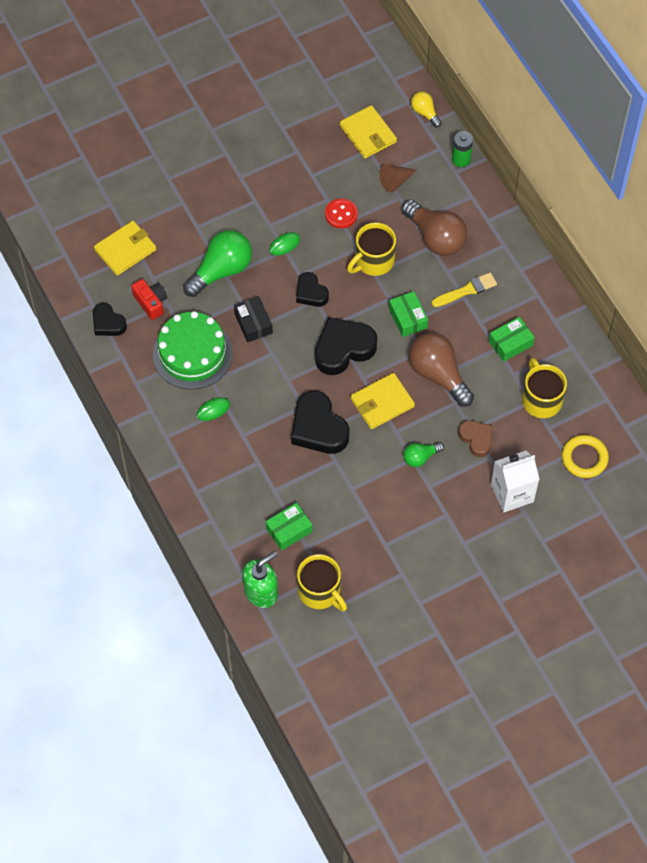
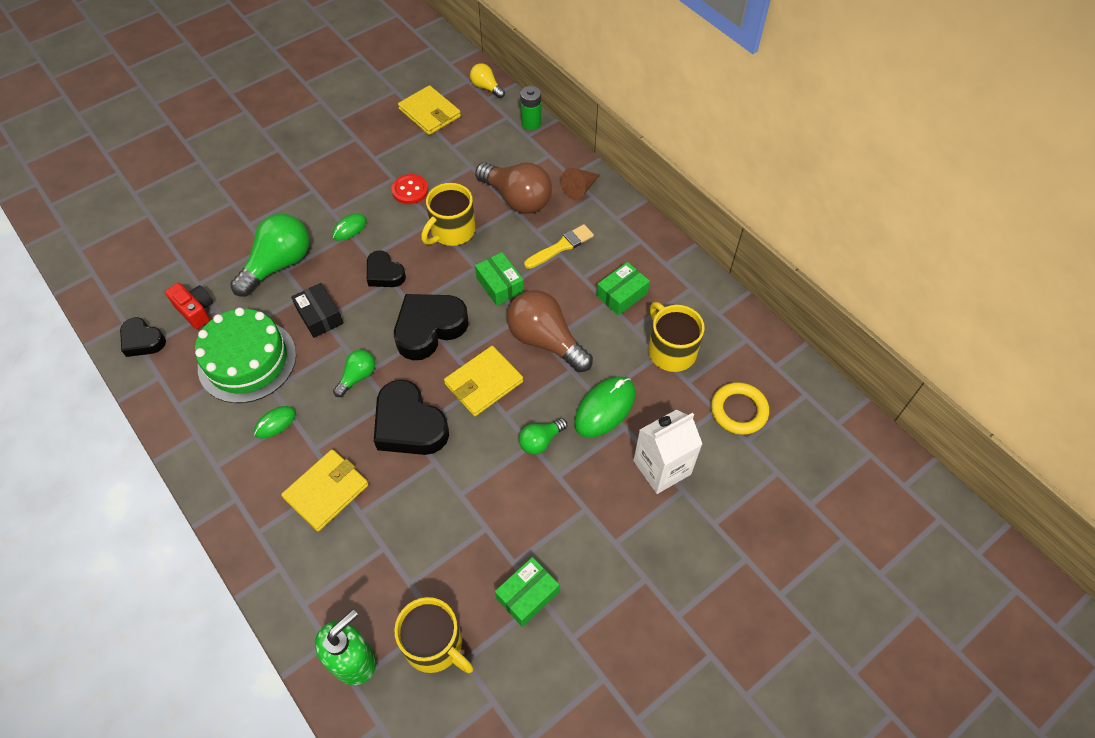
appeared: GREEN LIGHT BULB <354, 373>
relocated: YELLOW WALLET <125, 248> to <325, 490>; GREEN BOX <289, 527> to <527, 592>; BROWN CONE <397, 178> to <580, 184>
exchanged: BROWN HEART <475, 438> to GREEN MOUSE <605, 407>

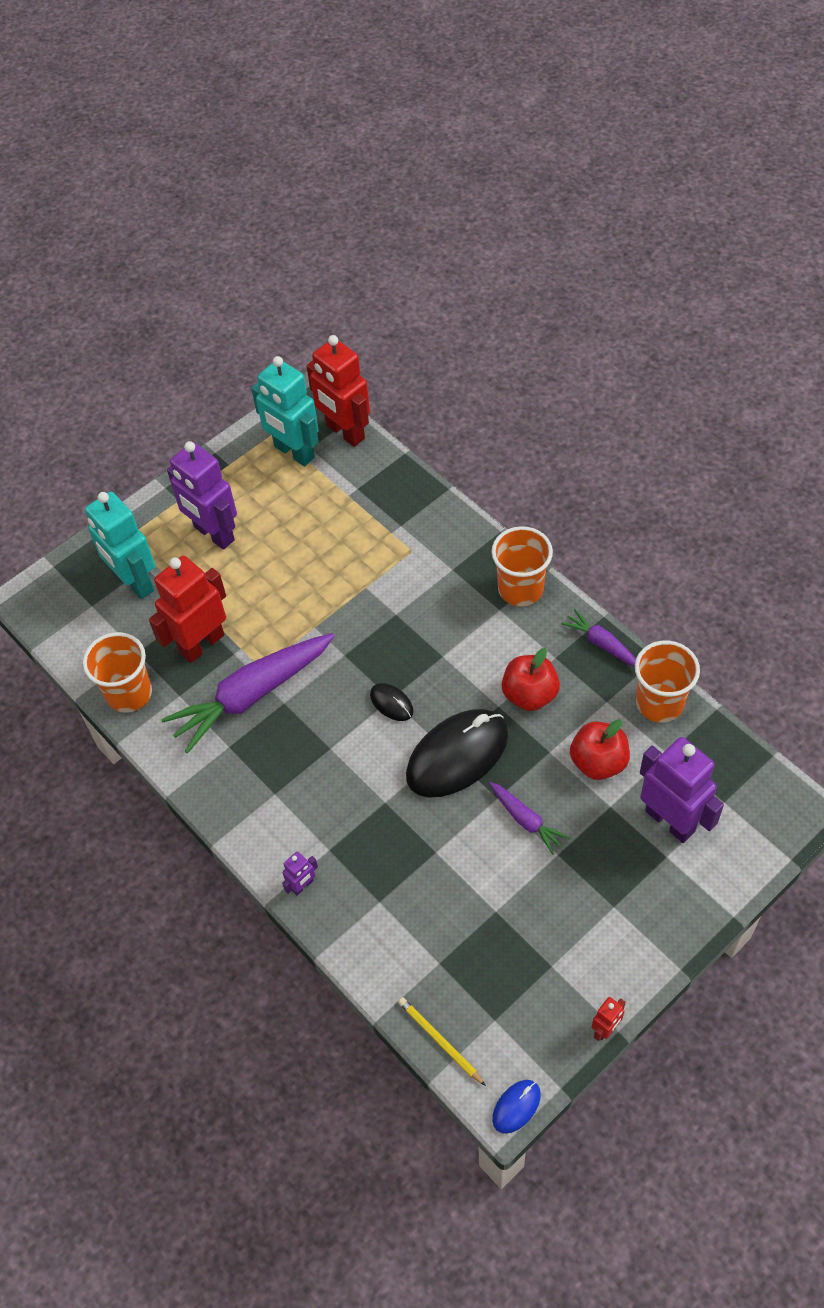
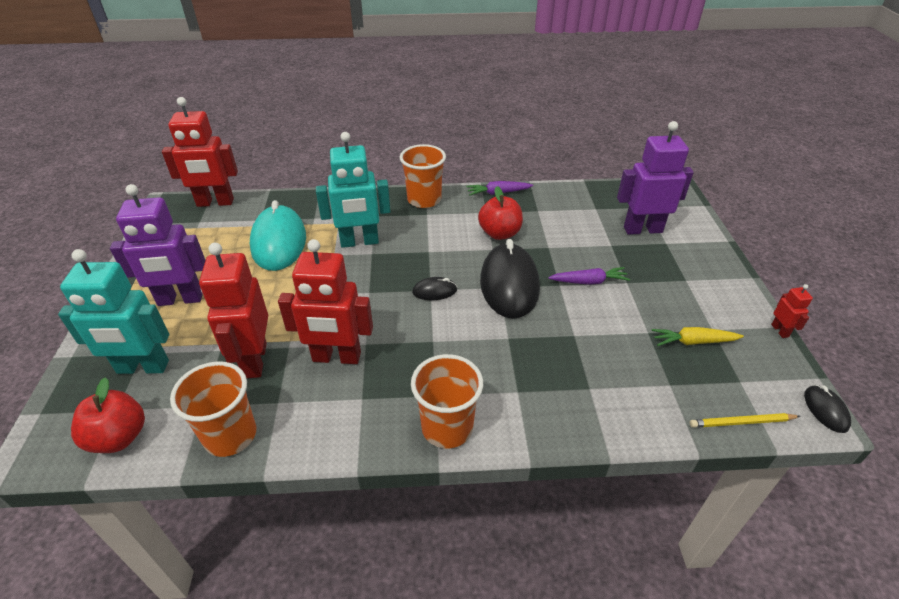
missing: PURPLE ROBOT <300, 873>
appeared: TURQUOISE MOUSE <278, 235>; YELLOW CARROT <697, 336>
relocated: RED APPLE <600, 749> to <108, 415>; TURQUOISE ROBOT <285, 411> to <353, 190>; ORANGE CUP <667, 682> to <447, 401>
exchanged: PURPLE CARROT <248, 693> to RED ROBOT <325, 301>
colour: BLUE MOUSE <516, 1107> to BLACK MOUSE <827, 409>

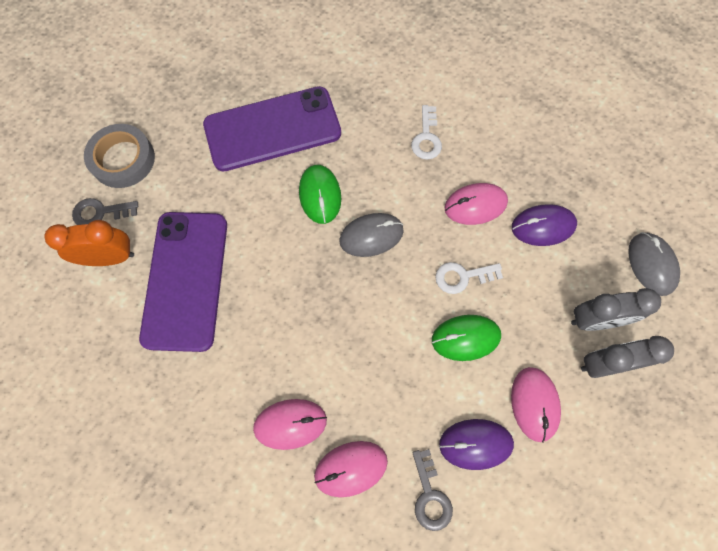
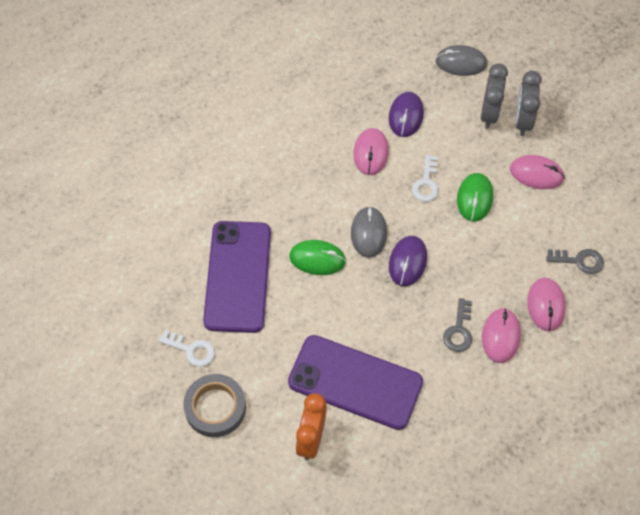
relocated: WHITE KEY <426, 132> to <187, 348>; PURPLE MOUSE <476, 444> to <408, 261>; GREY KEY <105, 211> to <457, 325>

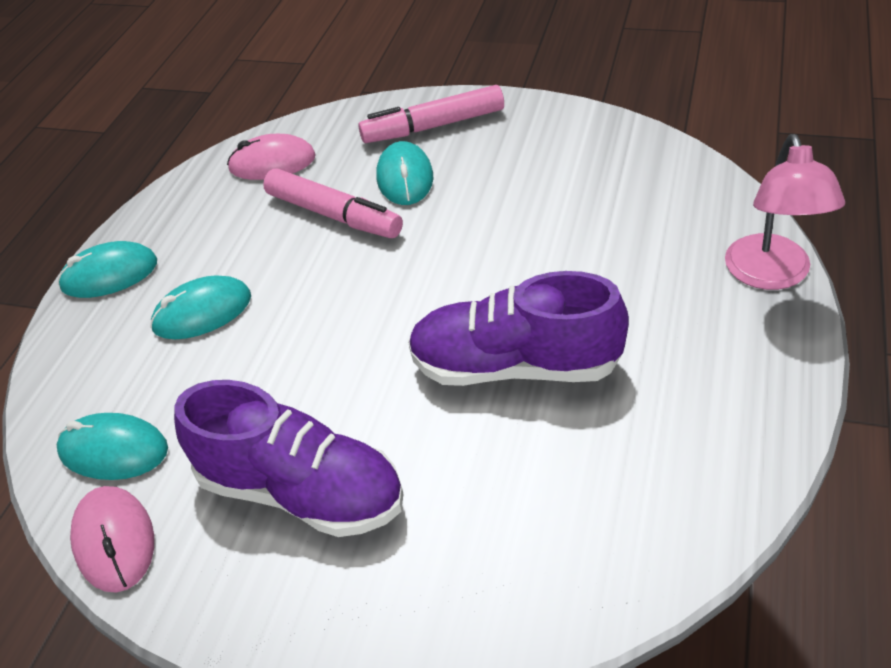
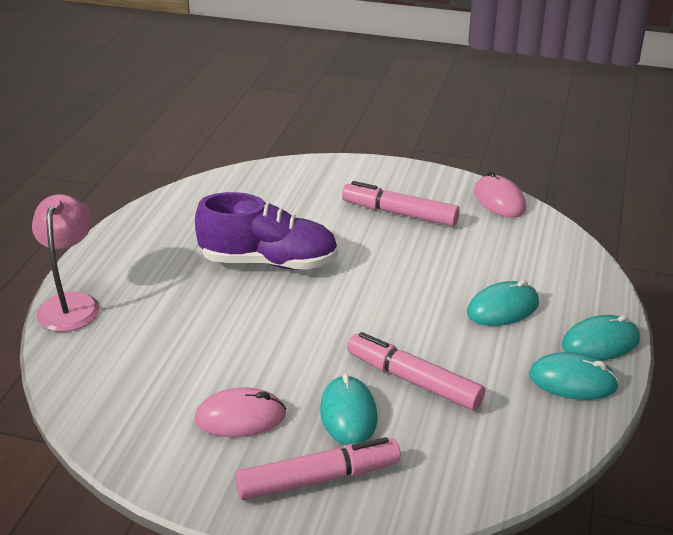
relocated: PINK MOUSE <271, 157> to <240, 412>; TURQUOISE MOUSE <112, 446> to <574, 376>
exchanged: PURPLE SHOE <288, 458> to PINK MARKER <401, 203>

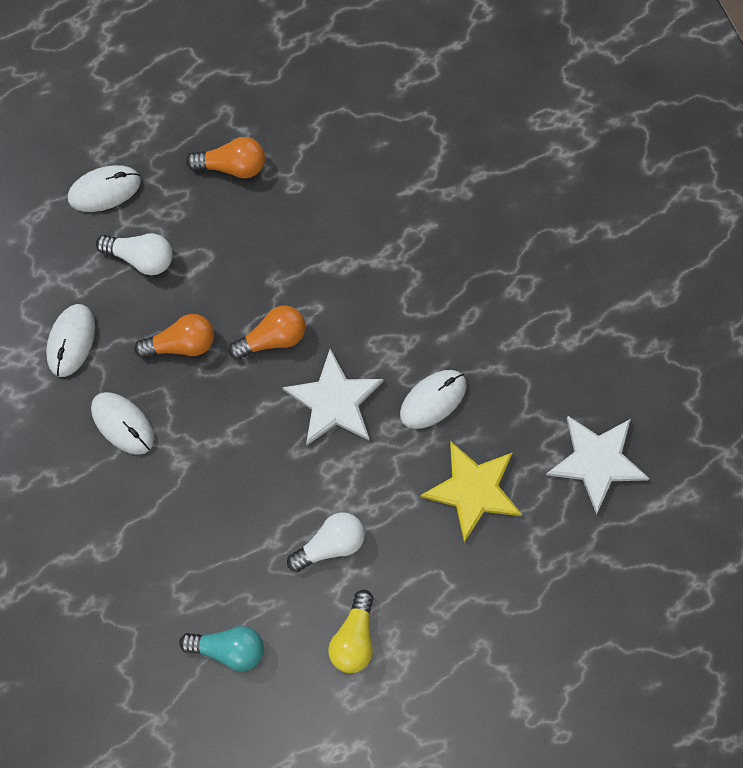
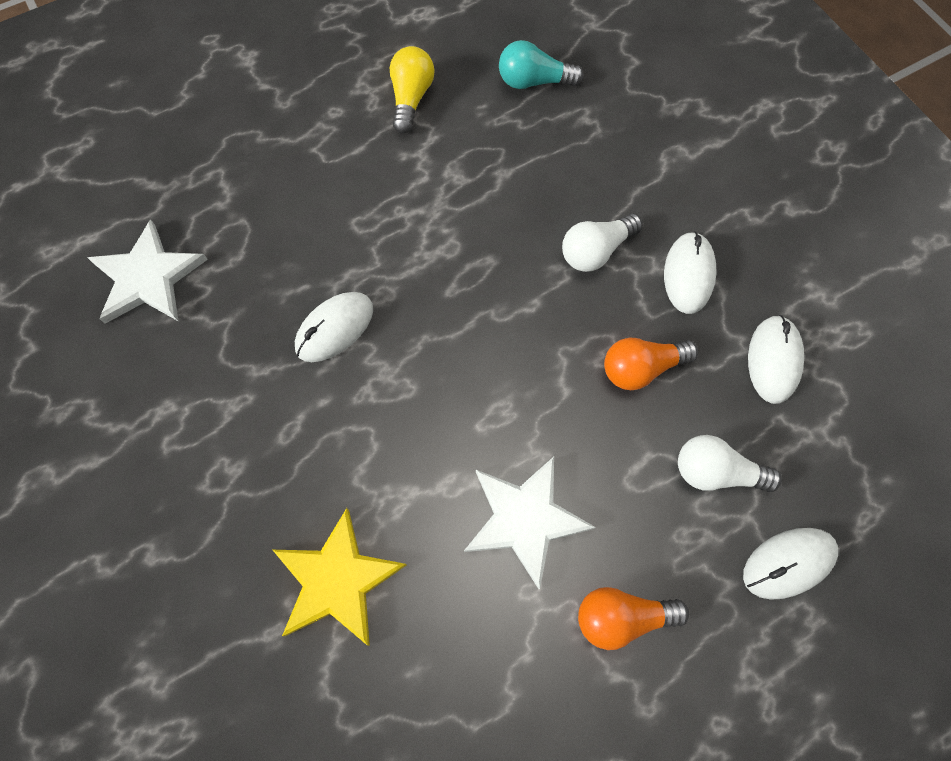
missing: ORANGE LIGHT BULB <267, 332>
relocated: YELLOW STAR <471, 491> to <339, 577>; WHITE STAR <332, 397> to <529, 523>; WHITE LIGHT BULB <326, 542> to <602, 242>
spun: WHITE MOUSE <122, 423> = <690, 272> 60 degrees clockwise

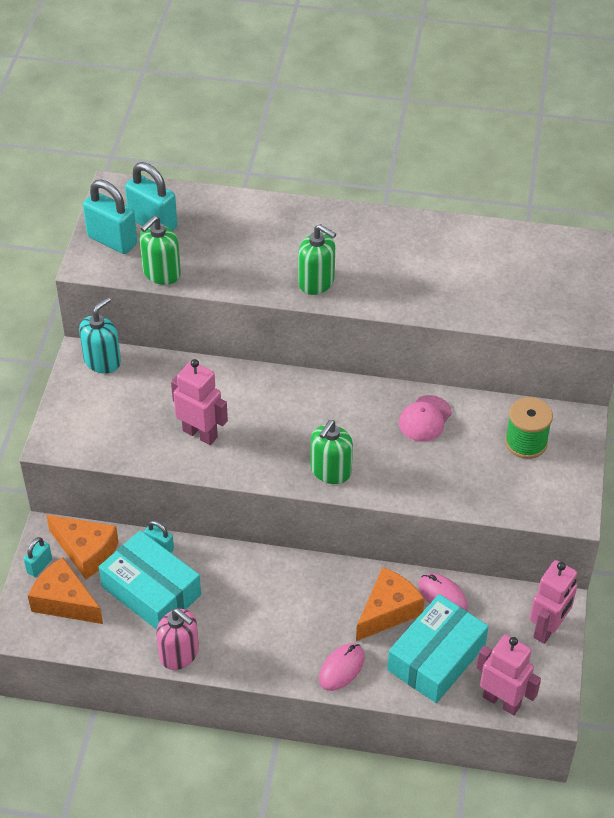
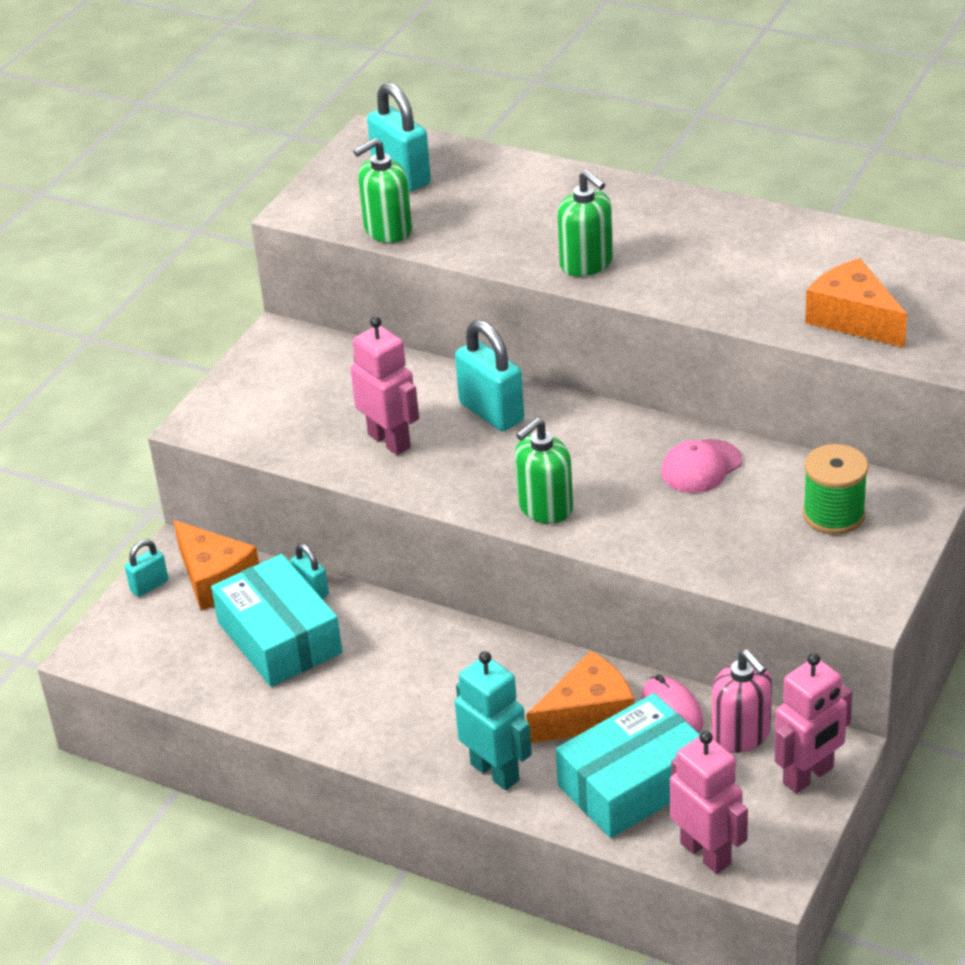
missing: TURQUOISE SOAP DISPENSER <100, 335>
relocated: TURQUOISE PADLOCK <110, 217> to <489, 375>; PINK SOAP DISPENSER <177, 639> to <742, 701>; ORANGE CHEESE <65, 590> to <856, 303>
exchanged: PINK MOUSE <341, 667> to TURQUOISE ROBOT <493, 720>

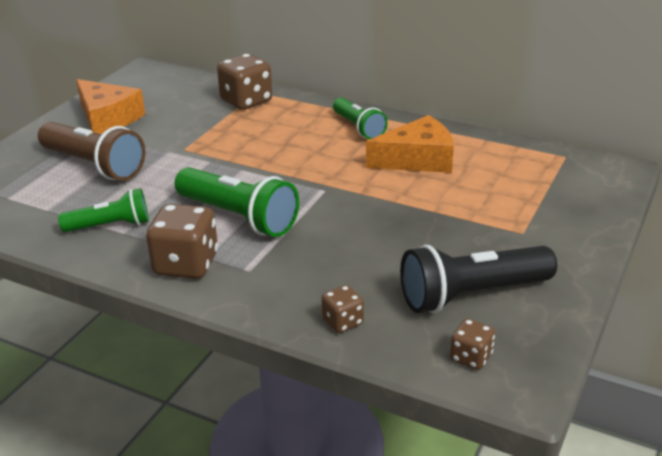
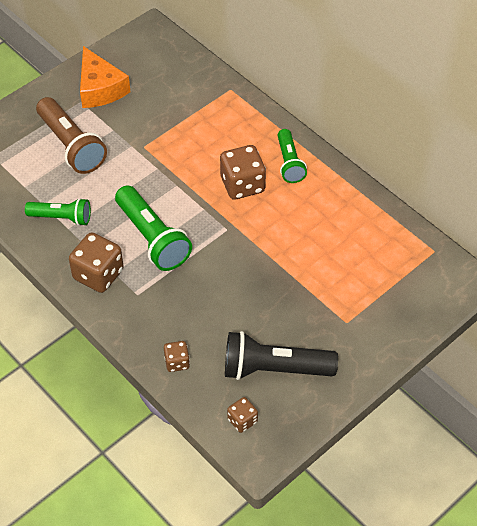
missing: ORANGE CHEESE <410, 144>
relocated: BROWN DICE <244, 82> to <243, 172>

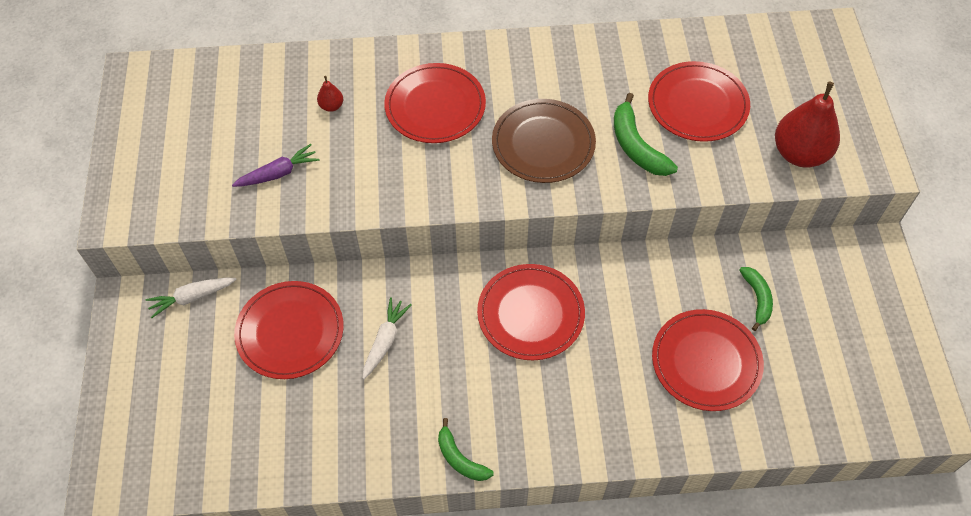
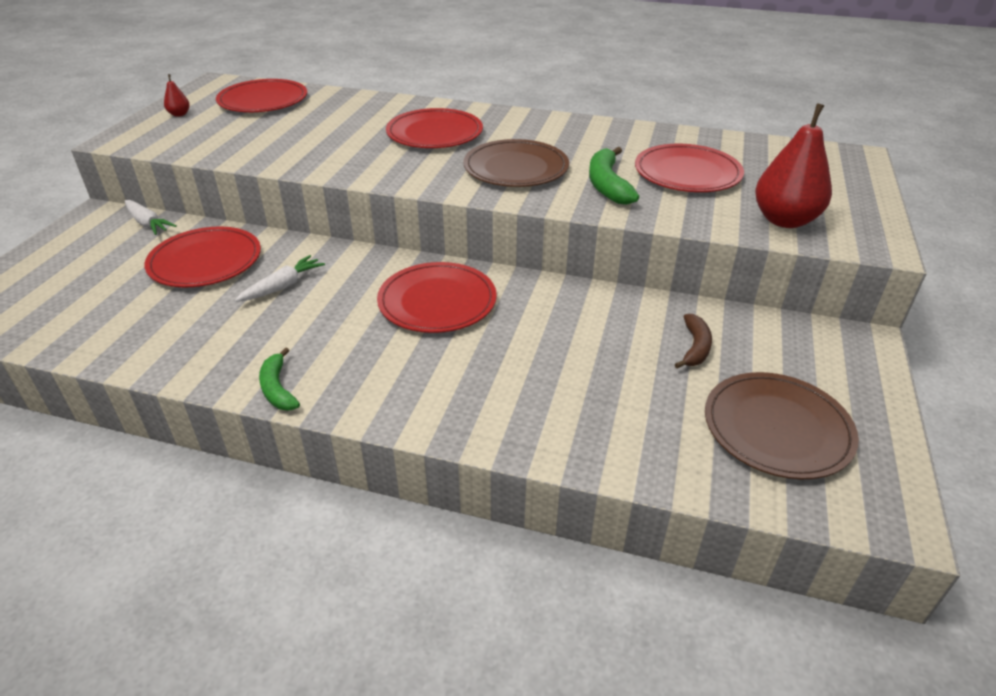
missing: PURPLE CARROT <276, 165>
appeared: BROWN PLATE <782, 425>
relocated: RED PEAR <330, 94> to <177, 95>; RED PLATE <708, 360> to <261, 95>
colour: GREEN BANANA <756, 299> to BROWN BANANA <693, 341>
spun: WHITE CARROT <191, 298> = <151, 217> 135 degrees counterclockwise

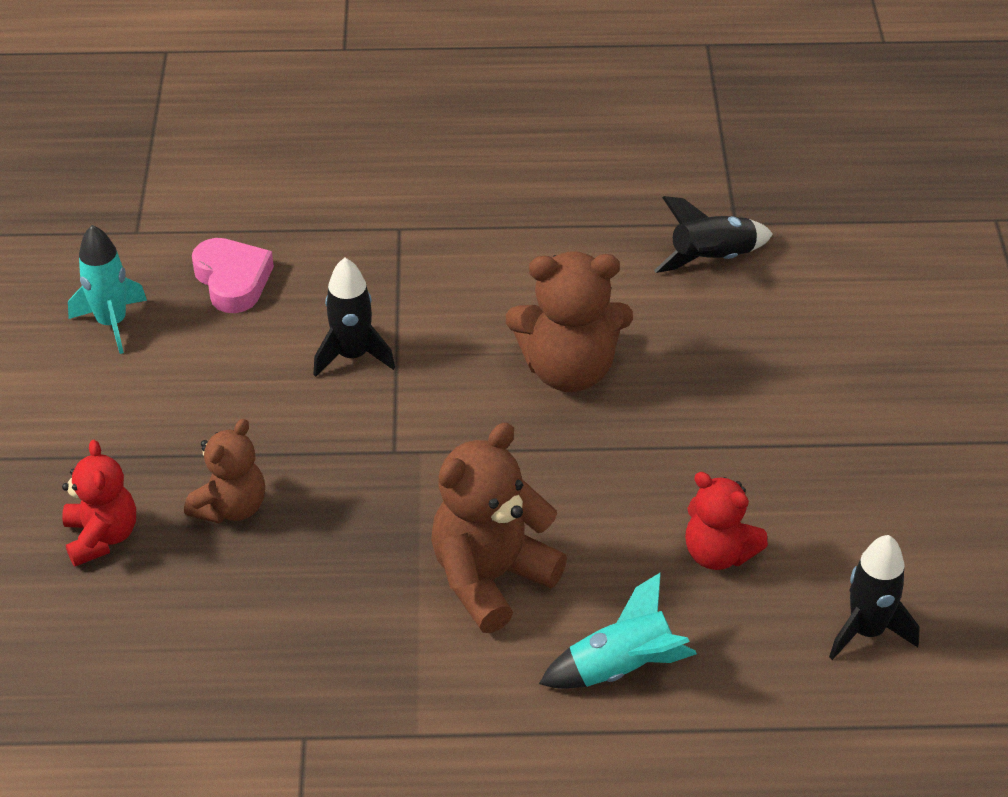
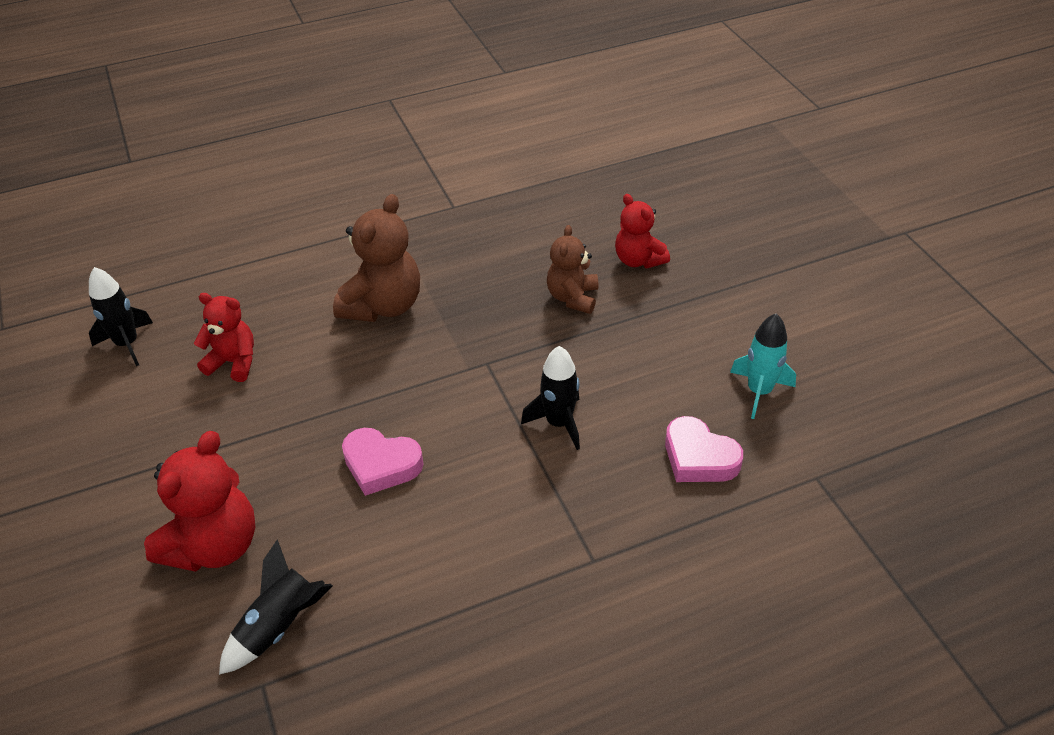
missing: TURQUOISE ROCKET <618, 631>
appeared: RED TEDDY BEAR <200, 501>
exchanged: BROWN TEDDY BEAR <569, 321> to PINK HEART <383, 462>

